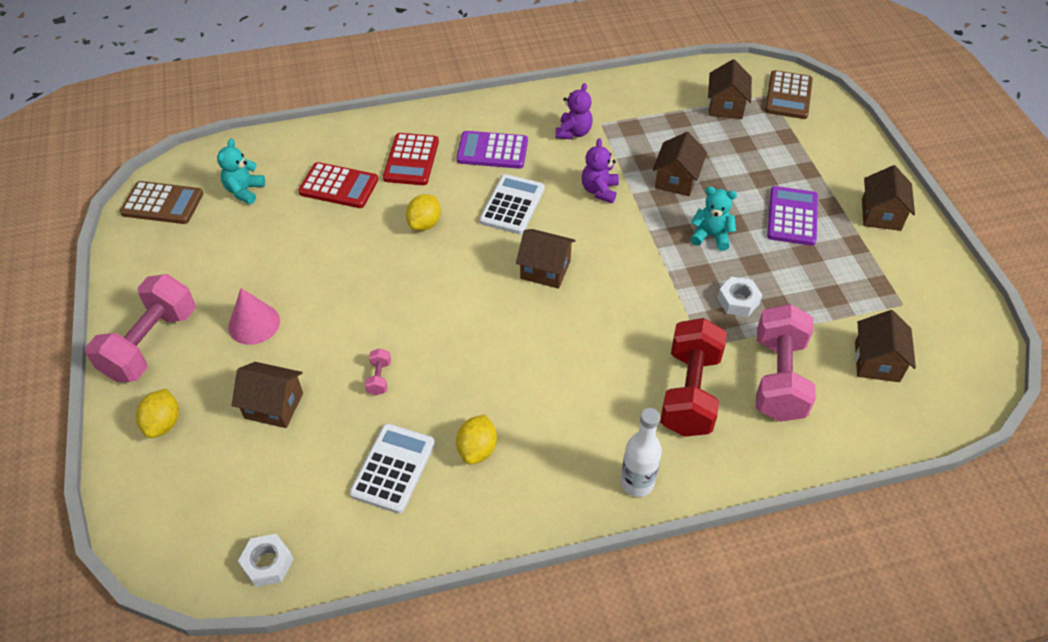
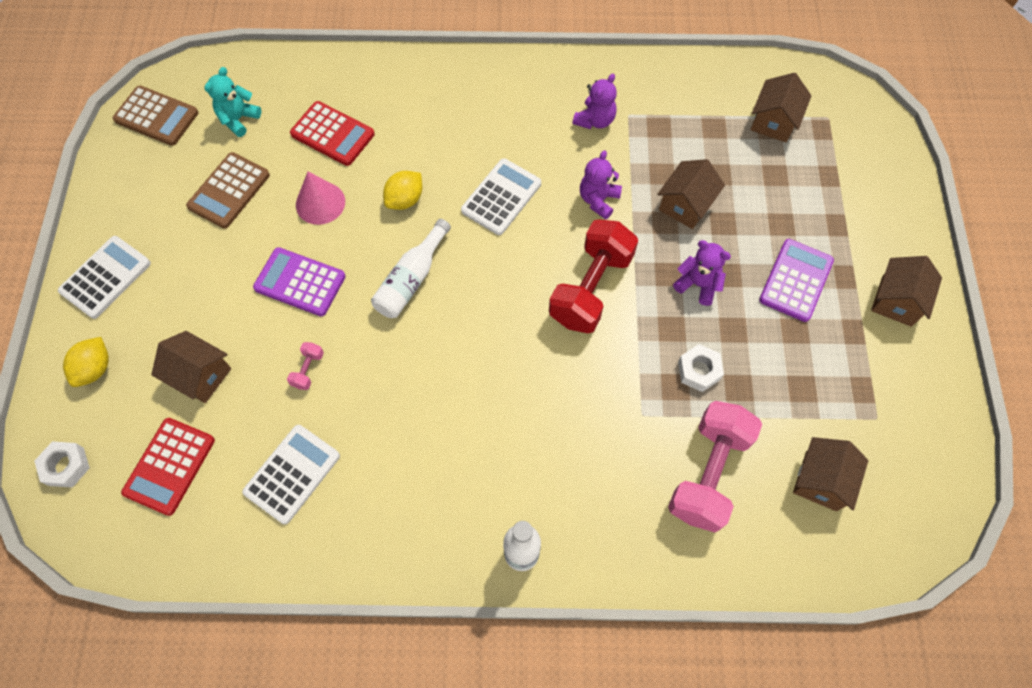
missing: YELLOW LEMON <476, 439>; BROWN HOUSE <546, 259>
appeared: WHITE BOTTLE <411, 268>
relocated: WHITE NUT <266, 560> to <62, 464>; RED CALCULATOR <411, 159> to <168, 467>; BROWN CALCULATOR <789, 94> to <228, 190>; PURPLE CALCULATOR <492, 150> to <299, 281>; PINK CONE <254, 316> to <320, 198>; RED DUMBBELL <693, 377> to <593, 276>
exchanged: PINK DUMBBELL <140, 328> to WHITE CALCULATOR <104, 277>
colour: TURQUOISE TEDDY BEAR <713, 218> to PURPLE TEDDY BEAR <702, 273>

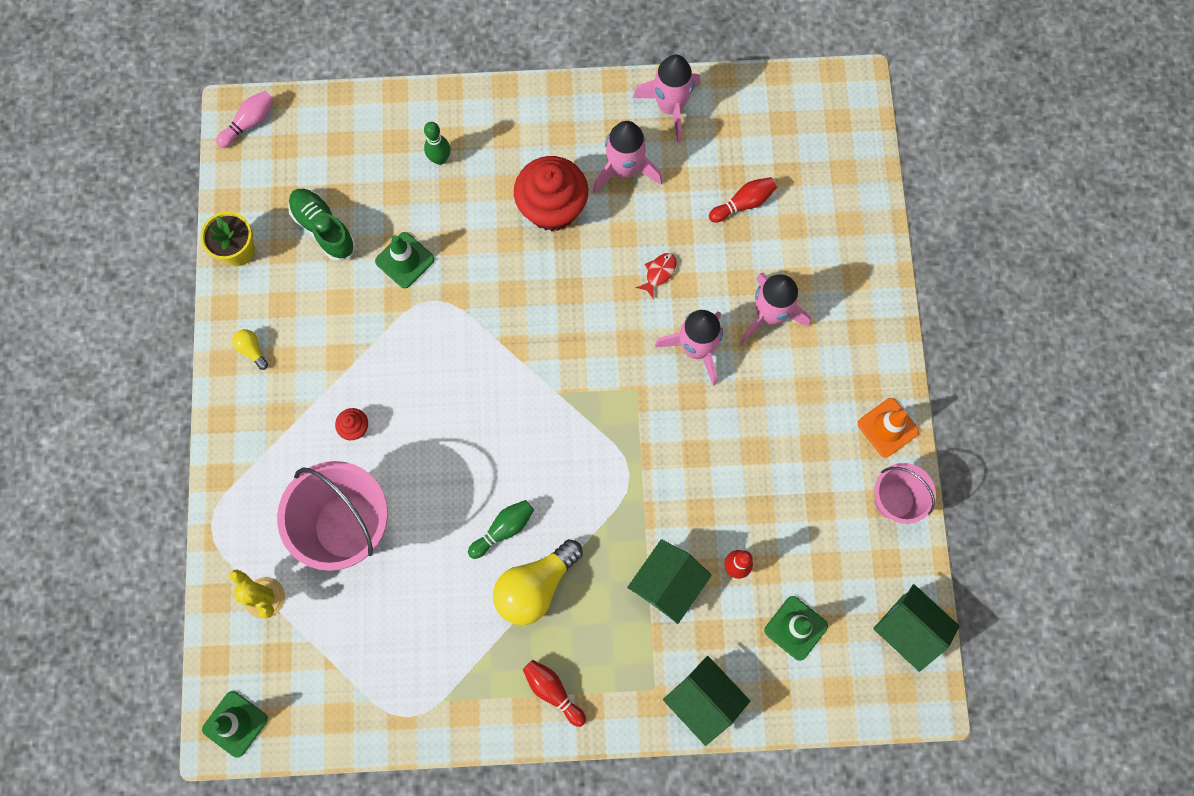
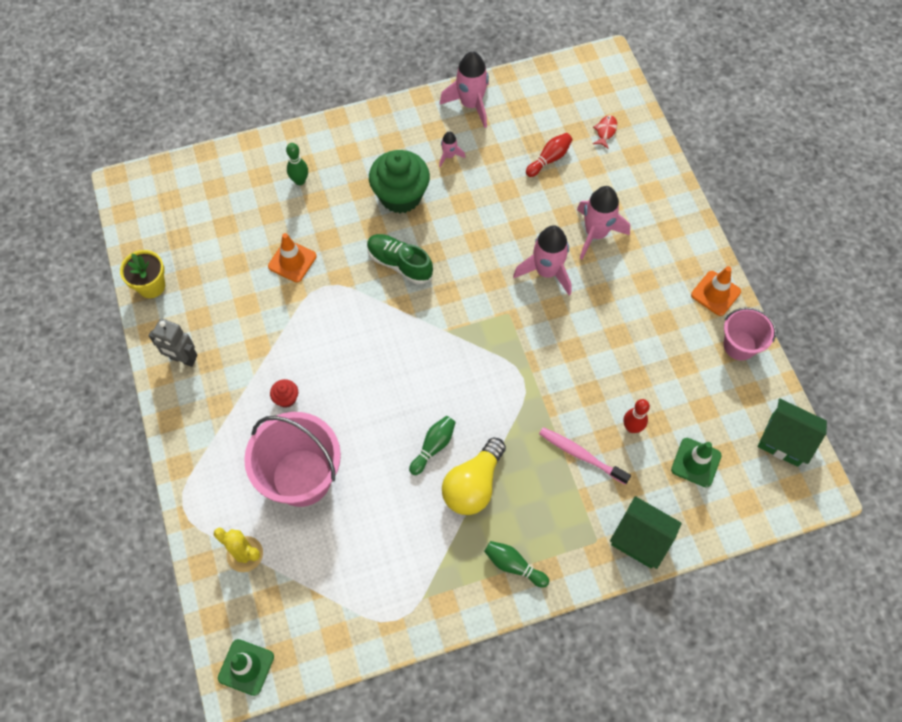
missing: PINK BOWLING PIN <245, 119>
relocated: GREEN SHOE <322, 225> to <400, 259>; RED FISH <656, 275> to <605, 132>
exchanged: YELLOW LIGHT BULB <250, 349> to GREY ROBOT <173, 342>; GREEN HOUSE <669, 581> to PINK TOOTHBRUSH <585, 456>
colour: GREEN TRAFFIC CONE <404, 260> to ORANGE TRAFFIC CONE <292, 257>; RED CUPCAKE <551, 193> to GREEN CUPCAKE <399, 181>; RED BOWLING PIN <554, 693> to GREEN BOWLING PIN <516, 564>
size: PINK ROCKET <627, 157> = <452, 149> x0.50

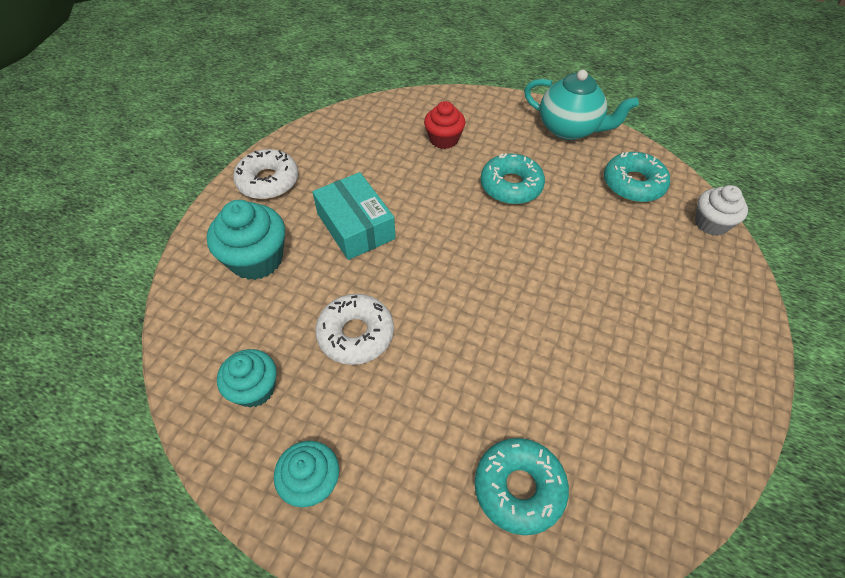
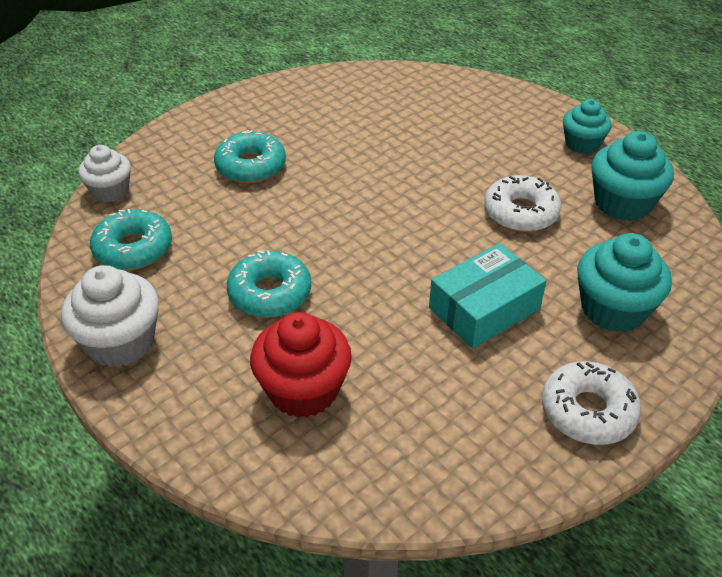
relocated: TURQUOISE DONUT <521, 486> to <250, 156>
exchanged: TURQUOISE TEAPOT <581, 105> to WHITE CUPCAKE <110, 316>
spun: TURQUOISE BOX <354, 216> = <487, 296> 60 degrees clockwise
size: RED CUPCAKE <445, 125> = <301, 365> x1.52; TURQUOISE CUPCAKE <247, 378> = <633, 176> x1.52

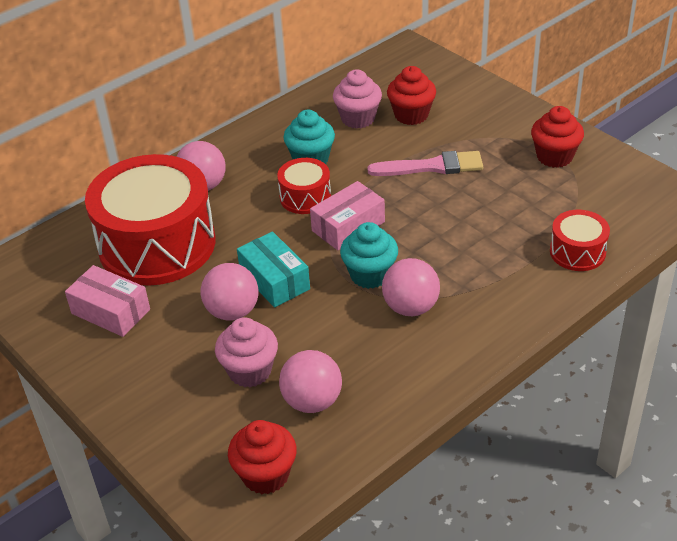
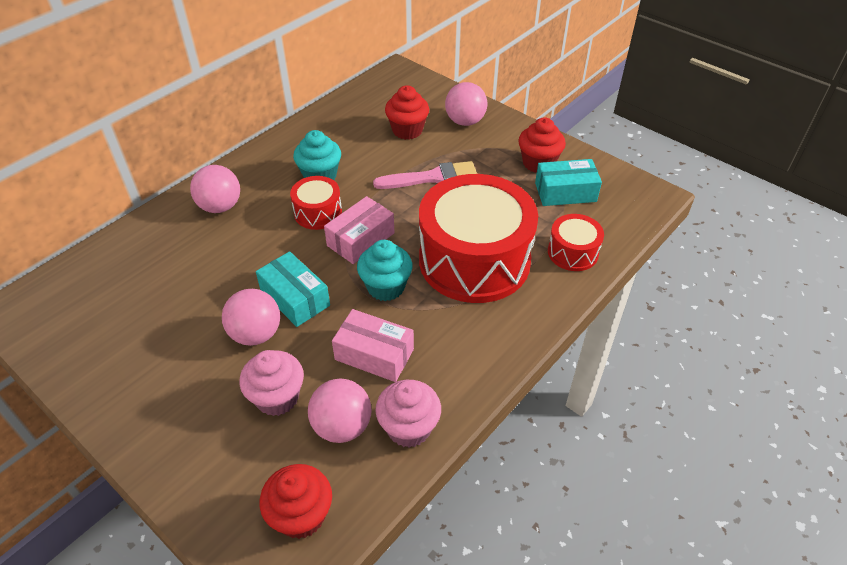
appeared: TURQUOISE BOX <568, 182>
relocated: PINK BOX <107, 301> to <373, 345>; PINK CUPCAKE <357, 99> to <408, 413>; RED DRUM <150, 220> to <478, 238>; PINK BALL <411, 287> to <466, 104>

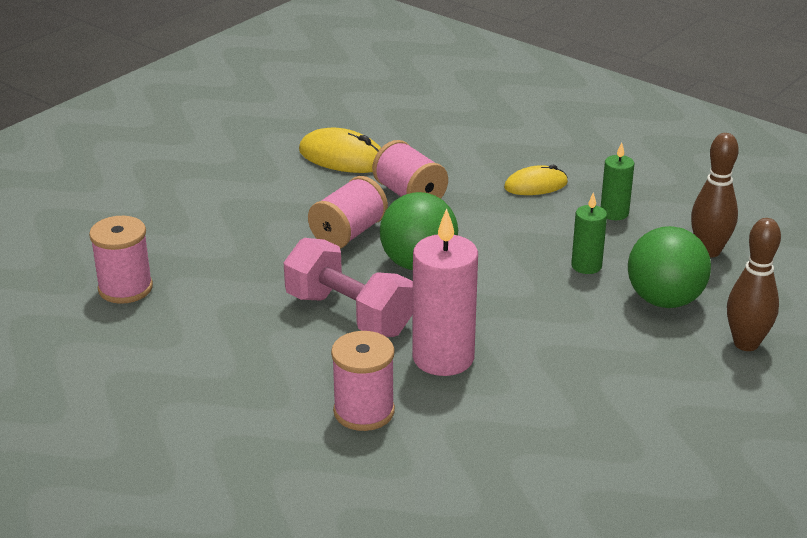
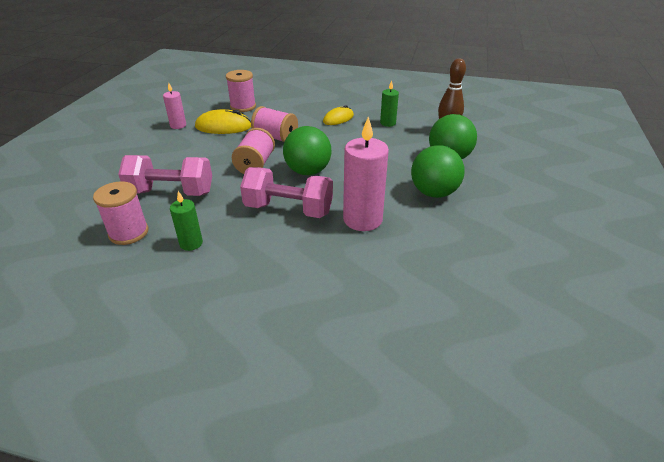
missing: BROWN BOWLING PIN <754, 284>
appeared: PINK DUMBBELL <165, 175>; PINK CANDLE <174, 106>; GREEN BALL <438, 171>
relocated: GREEN CANDLE <589, 233> to <186, 221>; PINK SPOOL <363, 381> to <241, 91>

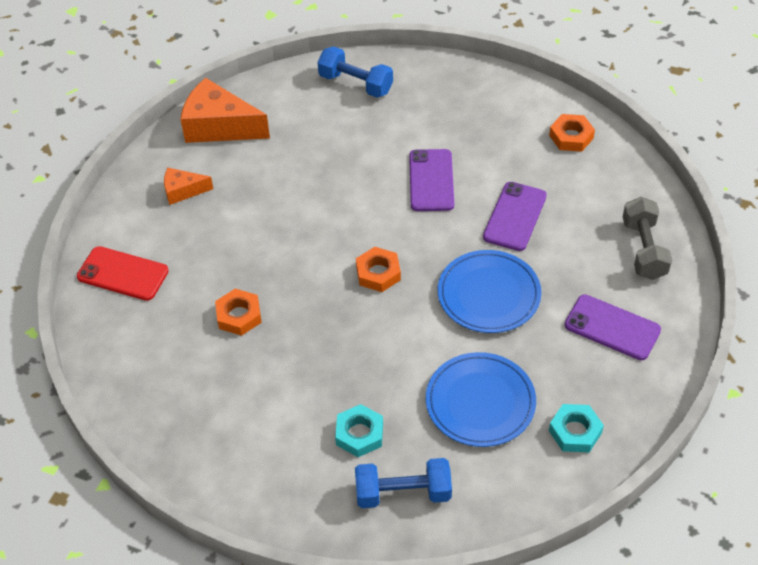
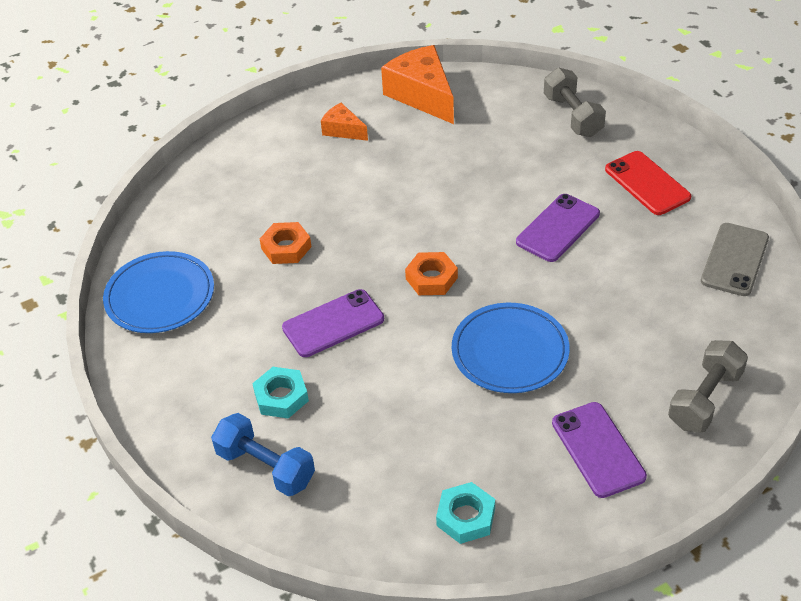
relocated: BLUE PLATE <481, 399> to <158, 292>; PURPLE PHONE <515, 216> to <333, 323>; RED PHONE <123, 273> to <648, 183>
exchanged: ORANGE NUT <572, 133> to GREY PHONE <735, 259>
colour: BLUE DUMBBELL <355, 72> to GREY DUMBBELL <575, 102>

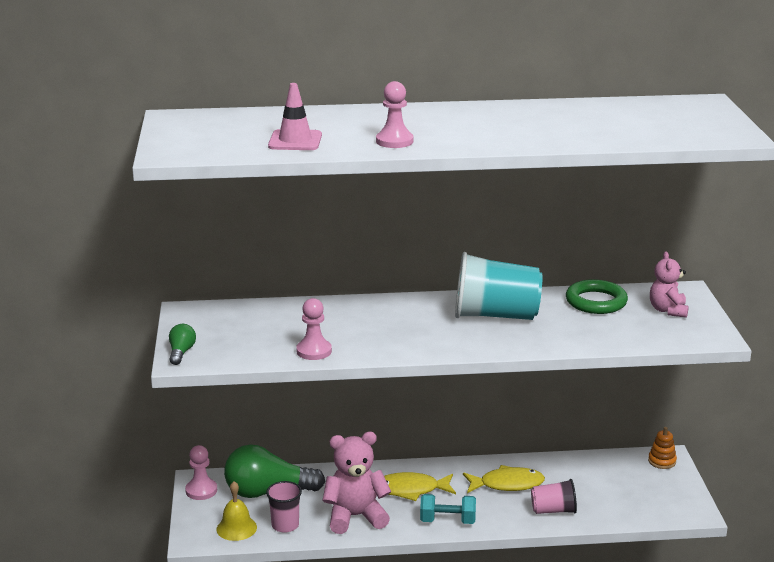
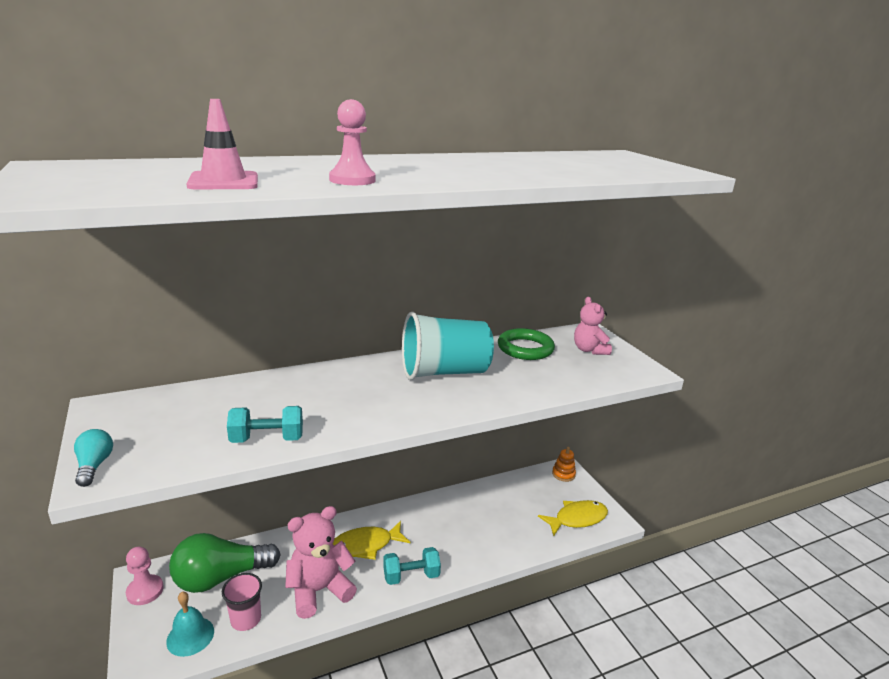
missing: PINK CUP <554, 496>
relocated: YELLOW FISH <504, 479> to <573, 518>
exchanged: PINK PAWN <314, 329> to TURQUOISE DUMBBELL <265, 424>
colour: GREEN LIGHT BULB <182, 344> to TURQUOISE LIGHT BULB <93, 458>; YELLOW BELL <236, 511> to TURQUOISE BELL <190, 624>

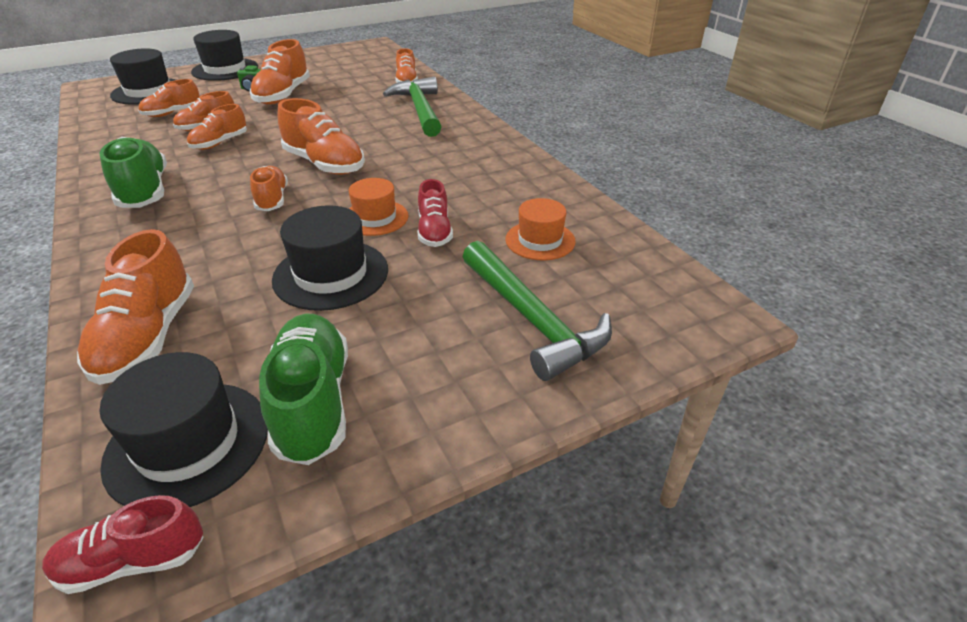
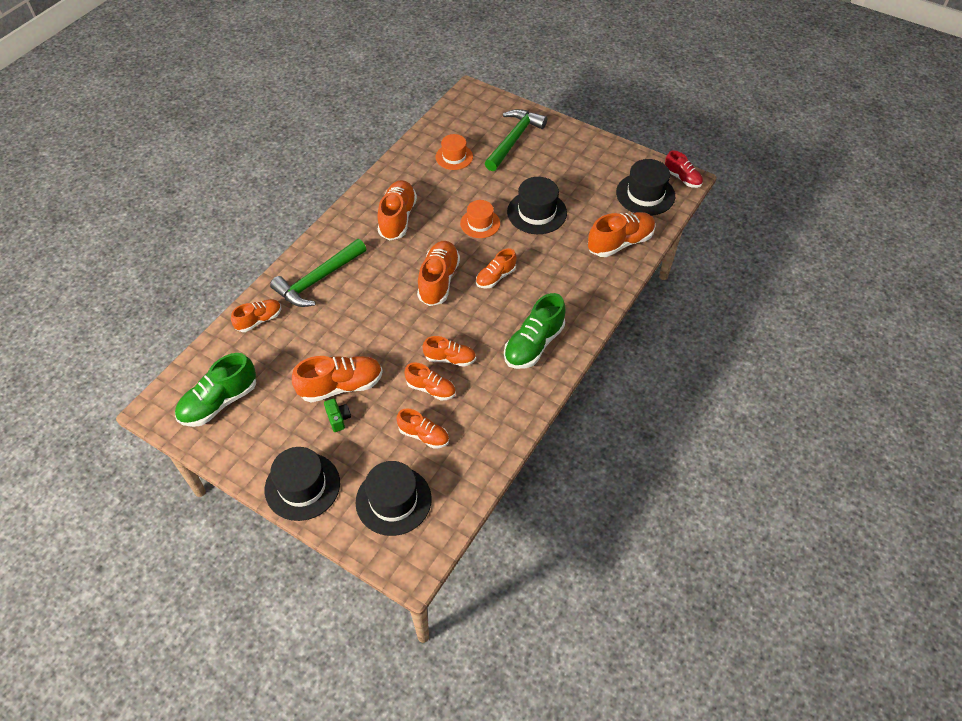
missing: RED SHOE <435, 213>
appeared: ORANGE SHOE <397, 210>
relocated: GREEN SHOE <303, 389> to <215, 390>

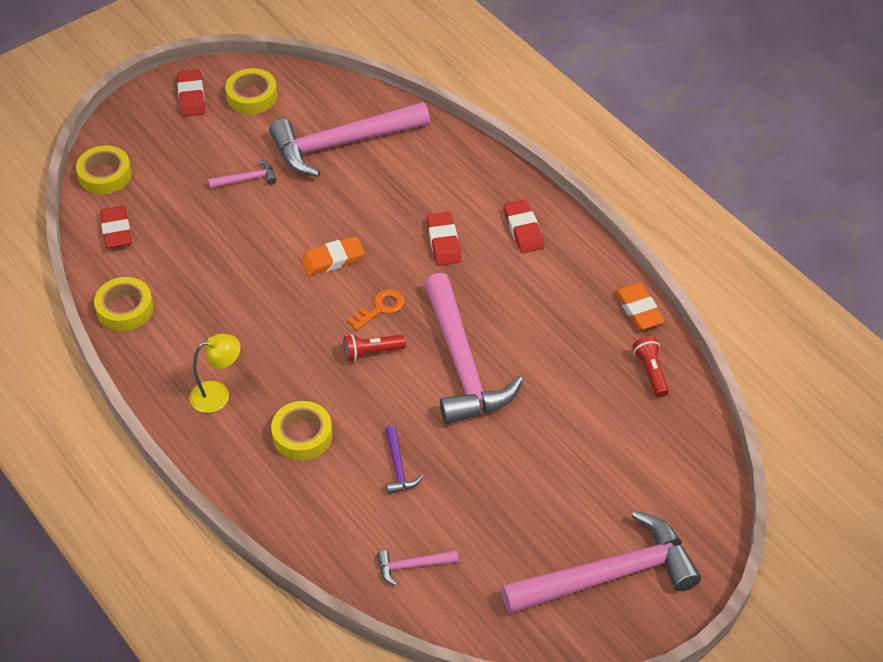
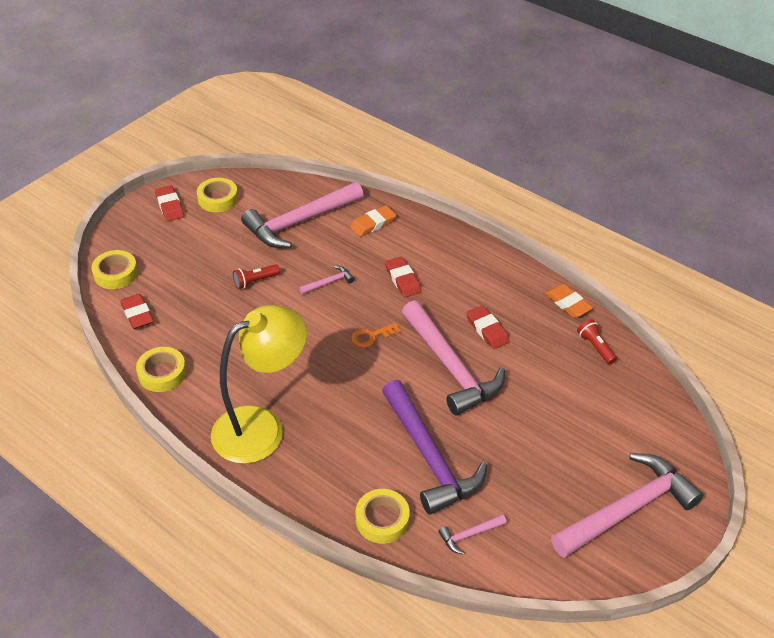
relocated: RED FLASHLIGHT <374, 348> to <256, 276>; PINK HAMMER <242, 174> to <327, 280>; ORANGE ERASER <333, 256> to <373, 221>; YELLOW TAPE <302, 430> to <383, 516>; RED ERASER <524, 226> to <488, 327>
spun: ORANGE KEY <376, 309> = <376, 335> 150 degrees counterclockwise
size: YELLOW LAMP <214, 373> = <259, 384> x2.13; PURPLE HAMMER <404, 459> = <434, 447> x2.41

